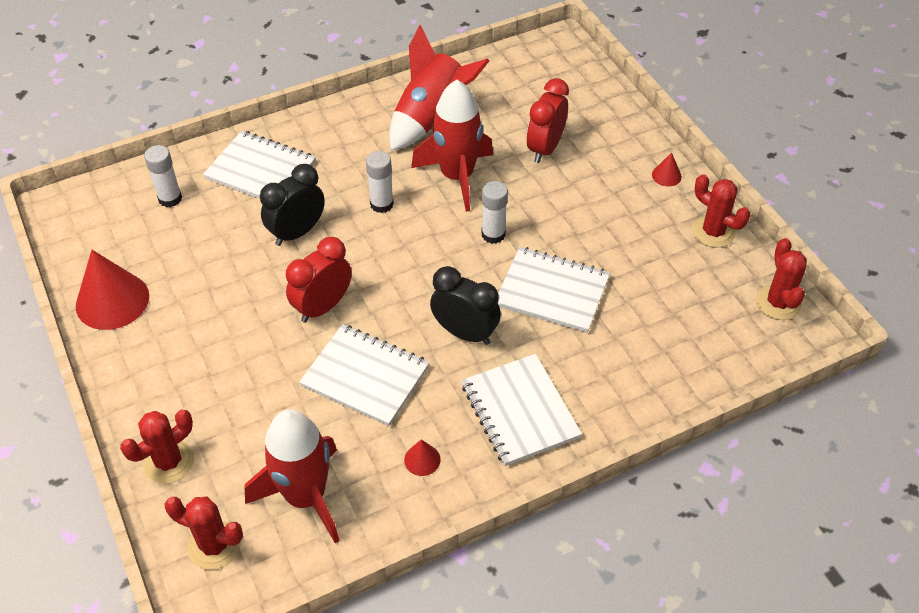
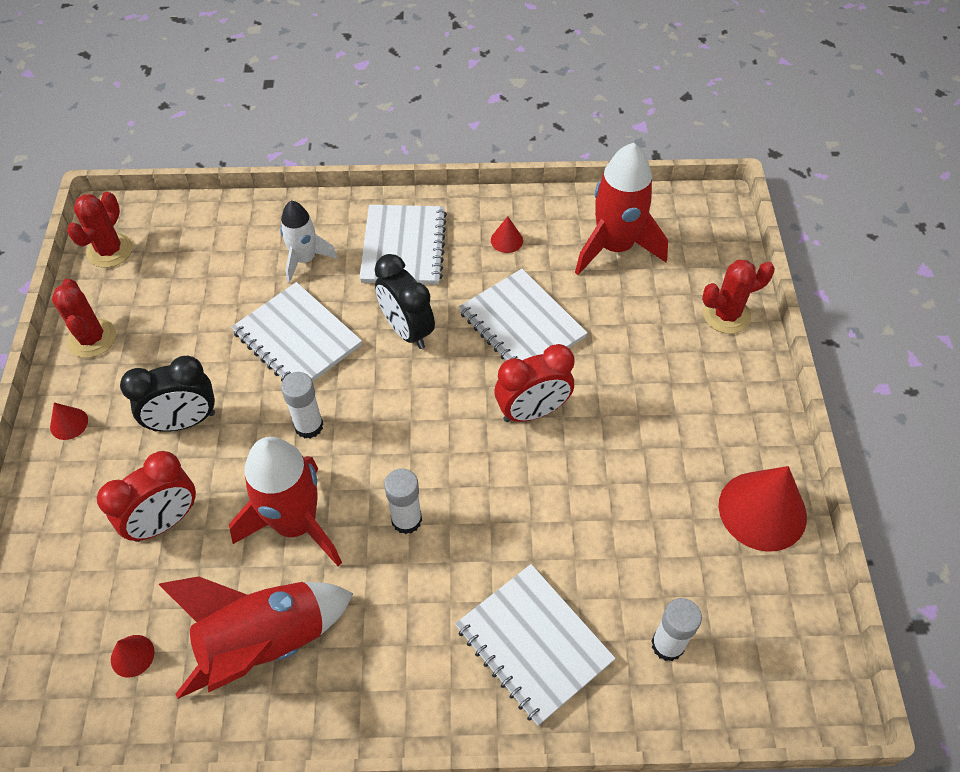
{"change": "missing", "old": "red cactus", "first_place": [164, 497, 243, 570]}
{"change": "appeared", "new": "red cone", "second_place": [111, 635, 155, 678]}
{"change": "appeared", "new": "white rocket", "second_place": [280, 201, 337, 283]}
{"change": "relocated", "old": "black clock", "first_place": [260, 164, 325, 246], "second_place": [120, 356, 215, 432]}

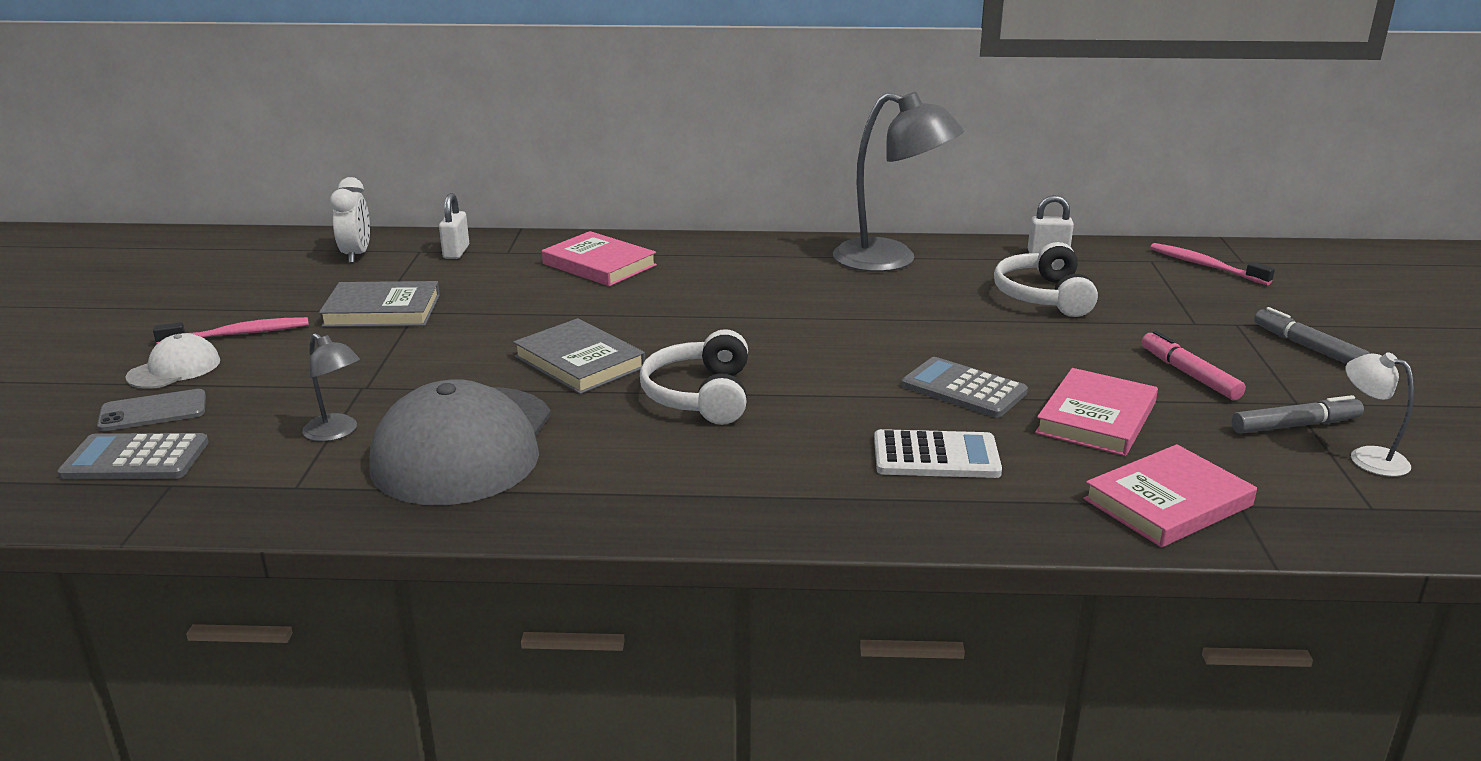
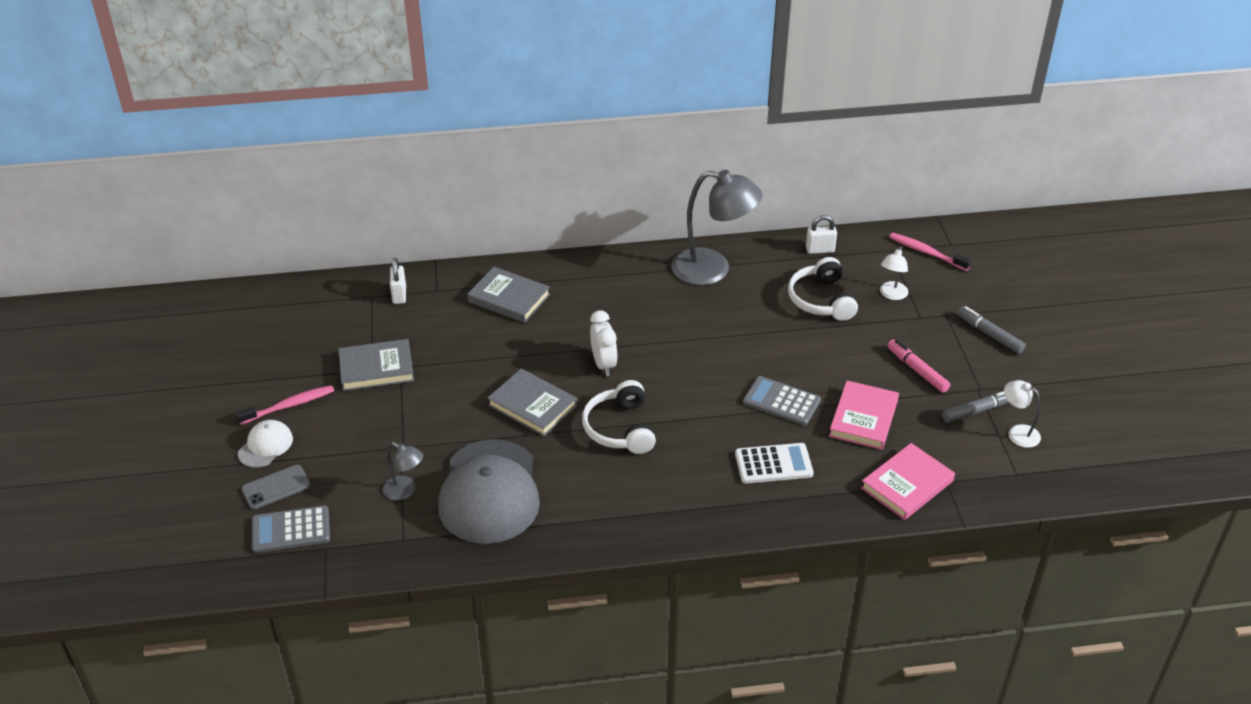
{"change": "appeared", "new": "white lamp", "second_place": [880, 247, 908, 300]}
{"change": "relocated", "old": "white clock", "first_place": [330, 177, 370, 263], "second_place": [590, 310, 617, 376]}
{"change": "colour", "old": "pink book", "new": "grey book", "first_place": [542, 231, 657, 286], "second_place": [467, 267, 550, 323]}

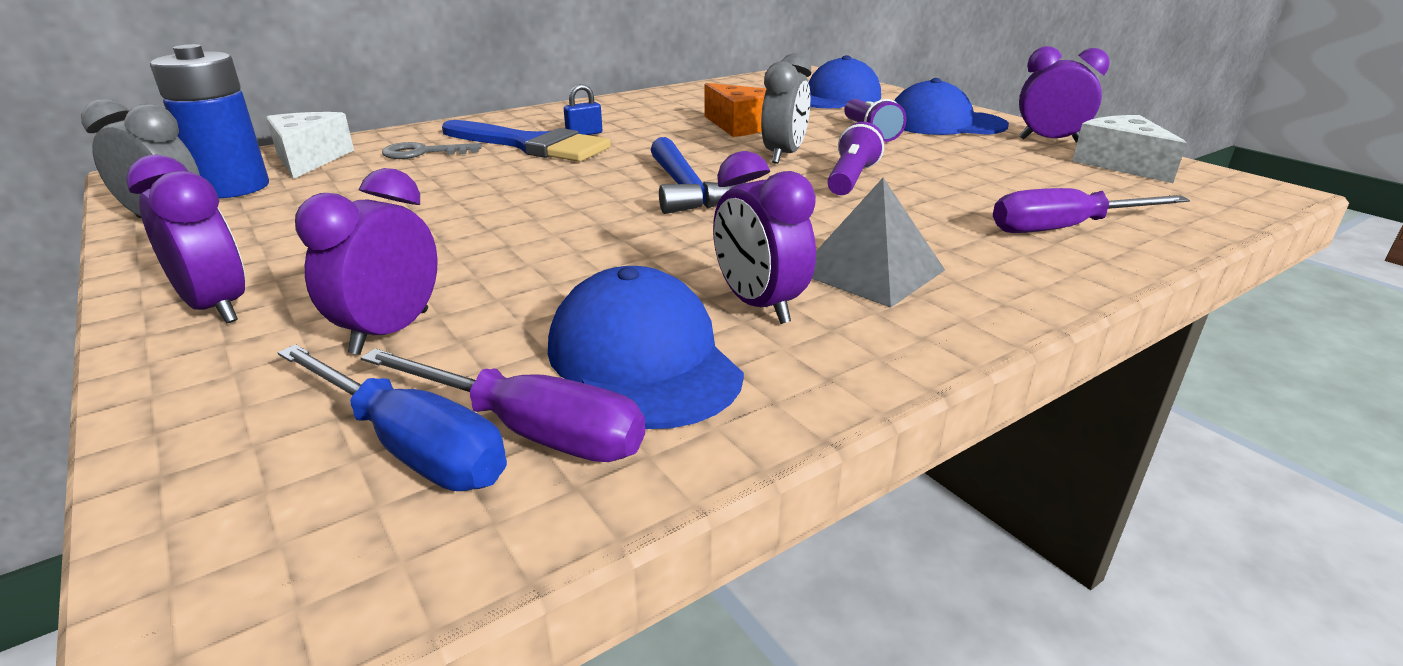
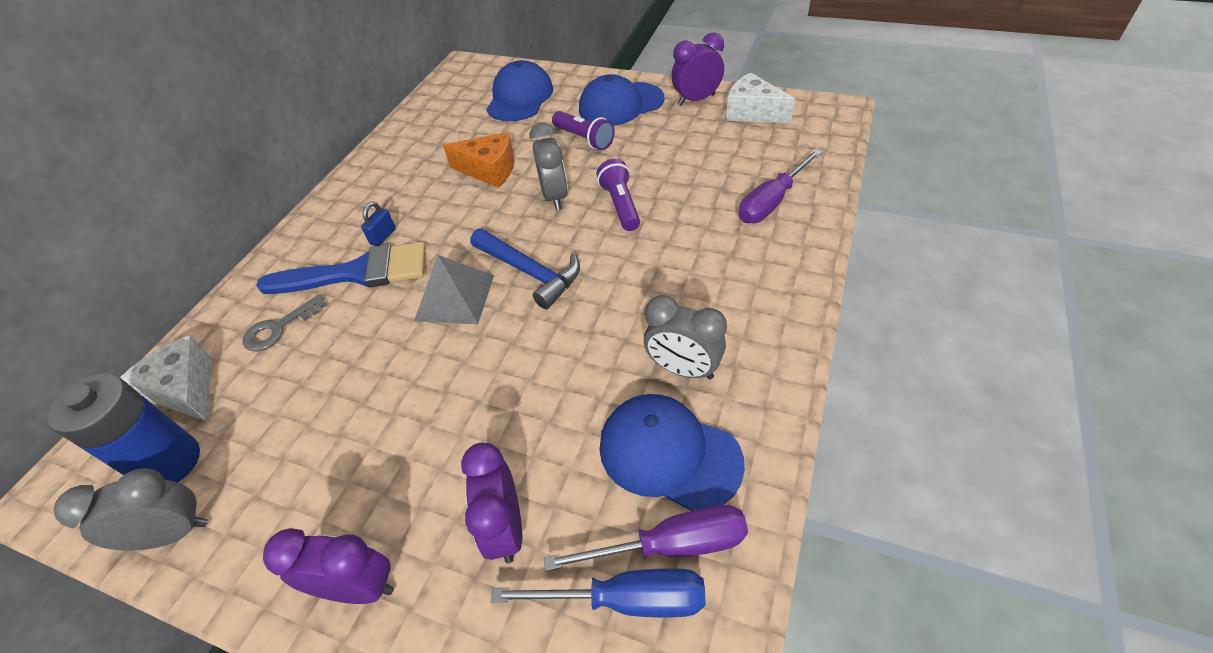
{"change": "relocated", "old": "grey pyramid", "first_place": [812, 178, 945, 308], "second_place": [414, 255, 494, 324]}
{"change": "colour", "old": "purple clock", "new": "grey clock", "first_place": [713, 151, 816, 324], "second_place": [644, 295, 727, 379]}

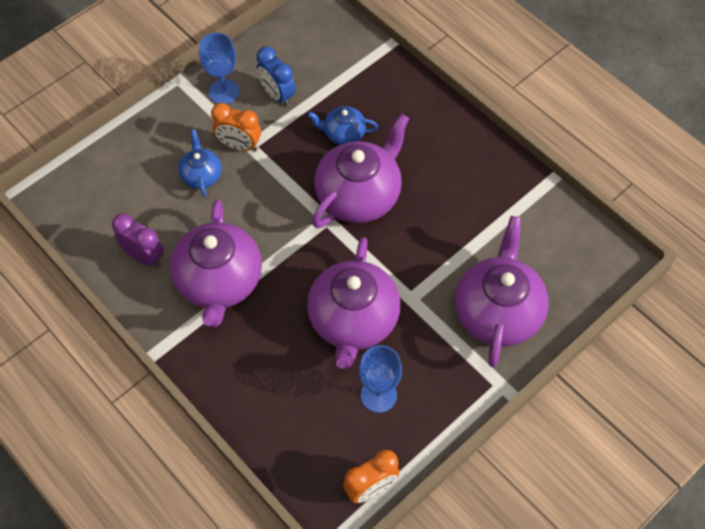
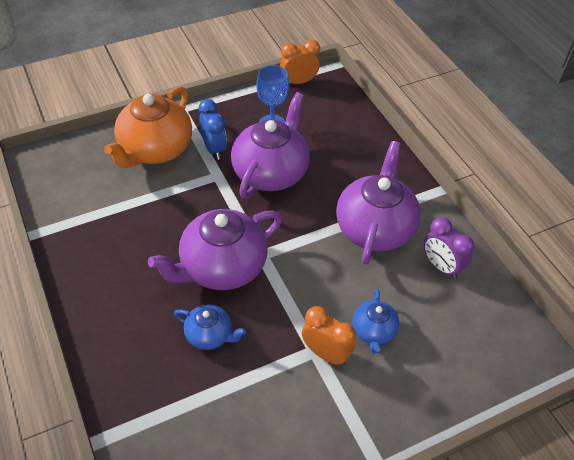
{"change": "missing", "old": "blue goblet", "first_place": [199, 33, 240, 104]}
{"change": "relocated", "old": "blue clock", "first_place": [256, 46, 296, 106], "second_place": [199, 99, 227, 160]}
{"change": "colour", "old": "purple teapot", "new": "orange teapot", "first_place": [455, 216, 549, 367], "second_place": [104, 86, 192, 168]}

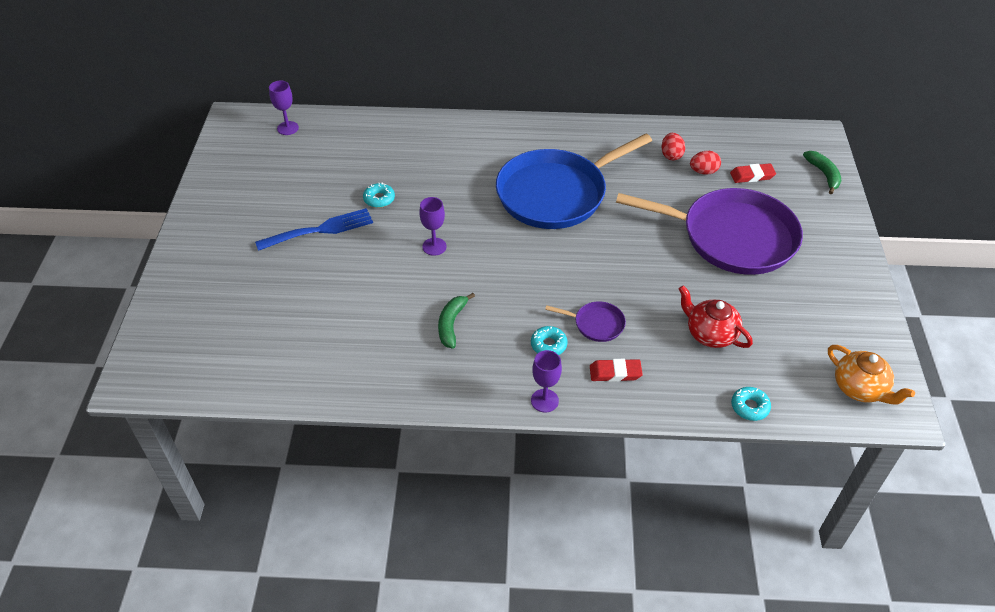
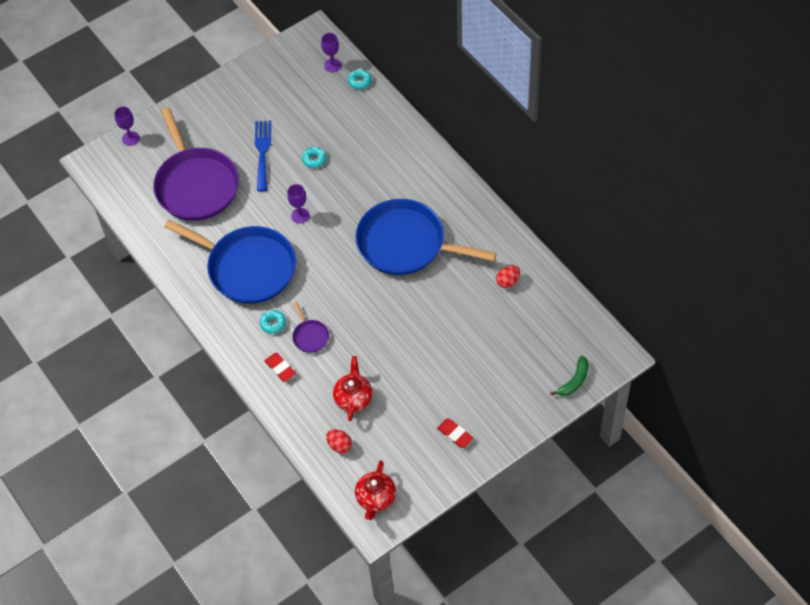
{"change": "relocated", "old": "purple goblet", "first_place": [531, 350, 562, 412], "second_place": [114, 107, 140, 146]}
{"change": "relocated", "old": "purple pan", "first_place": [616, 188, 803, 275], "second_place": [153, 108, 239, 221]}
{"change": "relocated", "old": "red egg", "first_place": [690, 151, 721, 175], "second_place": [326, 429, 352, 453]}
{"change": "relocated", "old": "red eraser", "first_place": [730, 163, 776, 183], "second_place": [437, 419, 473, 448]}
{"change": "relocated", "old": "turquoise donut", "first_place": [731, 387, 771, 421], "second_place": [348, 69, 372, 89]}
{"change": "exchanged", "old": "green banana", "new": "blue pan", "first_place": [438, 293, 475, 349], "second_place": [164, 220, 296, 304]}
{"change": "colour", "old": "orange teapot", "new": "red teapot", "first_place": [828, 345, 915, 405], "second_place": [355, 460, 396, 520]}
{"change": "spun", "old": "blue fork", "first_place": [255, 208, 373, 251], "second_place": [255, 120, 271, 192], "degrees": -120}

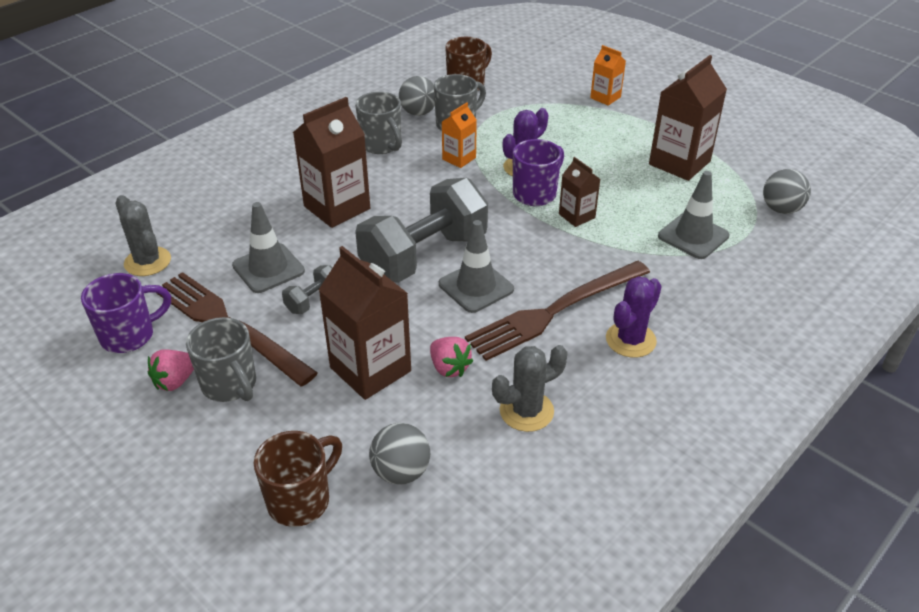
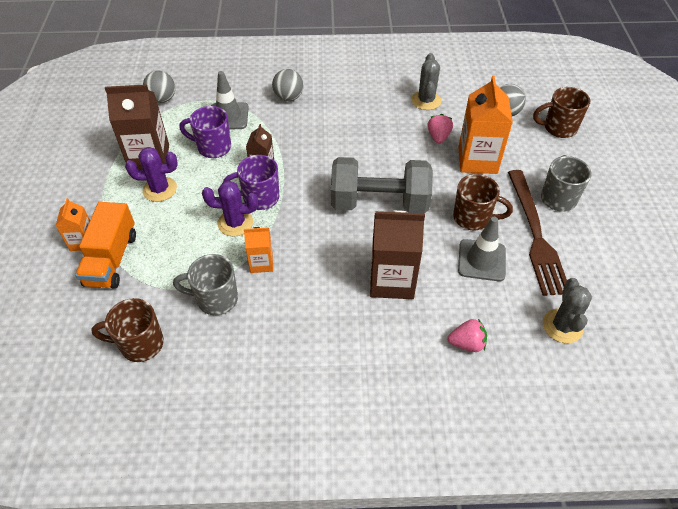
{"change": "missing", "old": "grey mug", "first_place": [355, 92, 402, 154]}
{"change": "missing", "old": "grey traffic cone", "first_place": [439, 220, 514, 313]}
{"change": "missing", "old": "brown fork", "first_place": [465, 261, 650, 361]}
{"change": "appeared", "new": "orange truck", "second_place": [75, 202, 136, 289]}
{"change": "relocated", "old": "purple mug", "first_place": [81, 273, 171, 353], "second_place": [179, 106, 231, 158]}
{"change": "relocated", "old": "pink strawberry", "first_place": [148, 349, 194, 391], "second_place": [448, 319, 487, 352]}
{"change": "relocated", "old": "grey ball", "first_place": [399, 76, 435, 116], "second_place": [272, 69, 303, 101]}
{"change": "relocated", "old": "purple cactus", "first_place": [606, 276, 662, 358], "second_place": [125, 147, 178, 202]}
{"change": "exchanged", "old": "grey dumbbell", "new": "brown mug", "first_place": [282, 265, 332, 314], "second_place": [453, 174, 513, 230]}
{"change": "colour", "old": "brown carton", "new": "orange carton", "first_place": [319, 246, 411, 400], "second_place": [458, 76, 513, 174]}
{"change": "spun", "old": "grey cactus", "first_place": [492, 345, 568, 432], "second_place": [411, 53, 441, 110], "degrees": 75}

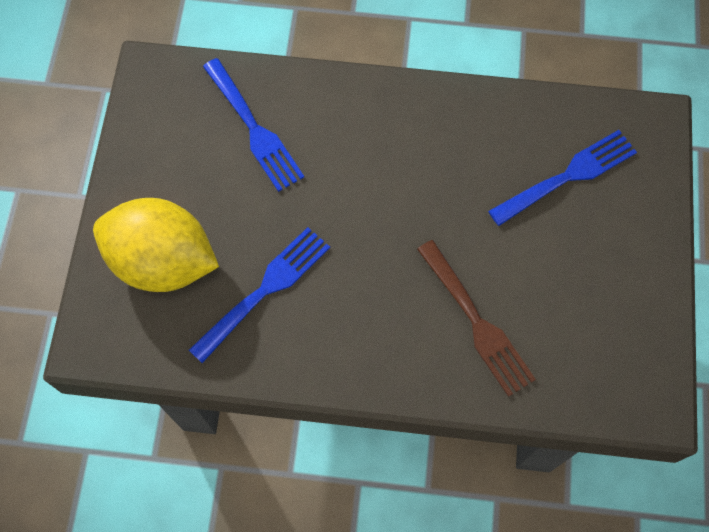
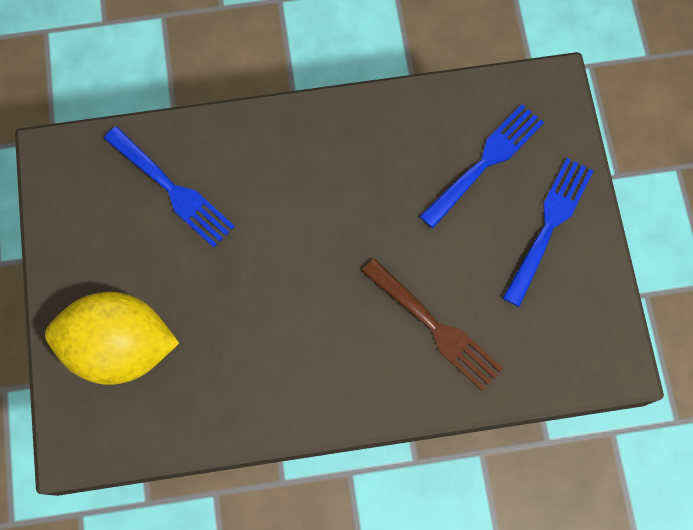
{"change": "relocated", "old": "blue fork", "first_place": [189, 227, 330, 363], "second_place": [503, 158, 594, 307]}

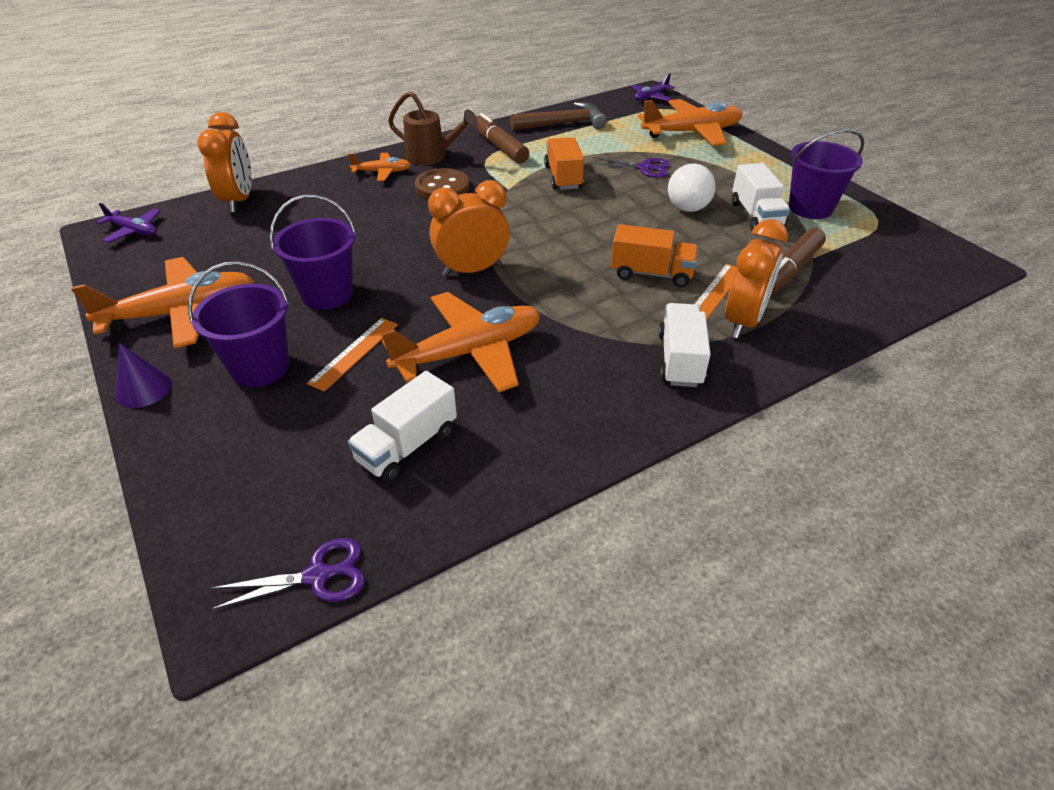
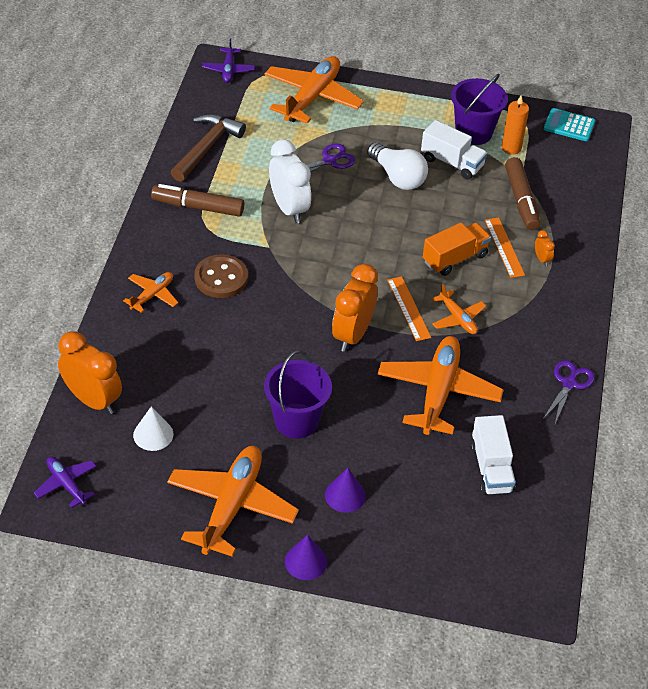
{"change": "missing", "old": "brown watering can", "first_place": [388, 91, 478, 165]}
{"change": "missing", "old": "white truck", "first_place": [658, 303, 711, 387]}
{"change": "appeared", "new": "white cone", "second_place": [133, 406, 173, 451]}
{"change": "appeared", "new": "orange plane", "second_place": [432, 284, 486, 334]}
{"change": "appeared", "new": "orange candle", "second_place": [502, 95, 529, 155]}
{"change": "appeared", "new": "turquoise calculator", "second_place": [544, 108, 595, 141]}
{"change": "relocated", "old": "purple scissors", "first_place": [211, 538, 365, 610], "second_place": [543, 360, 595, 424]}
{"change": "relocated", "old": "orange ruler", "first_place": [307, 318, 398, 391], "second_place": [387, 276, 431, 341]}
{"change": "exchanged", "old": "purple bucket", "new": "purple cone", "first_place": [188, 261, 289, 387], "second_place": [325, 468, 366, 513]}
{"change": "exchanged", "old": "orange truck", "new": "white clock", "first_place": [544, 137, 584, 190], "second_place": [269, 139, 311, 224]}
{"change": "spun", "old": "purple plane", "first_place": [96, 203, 160, 243], "second_place": [34, 457, 97, 508], "degrees": -105}
{"change": "size", "old": "orange clock", "first_place": [725, 219, 788, 339], "second_place": [535, 230, 555, 266], "factor": 0.43}

